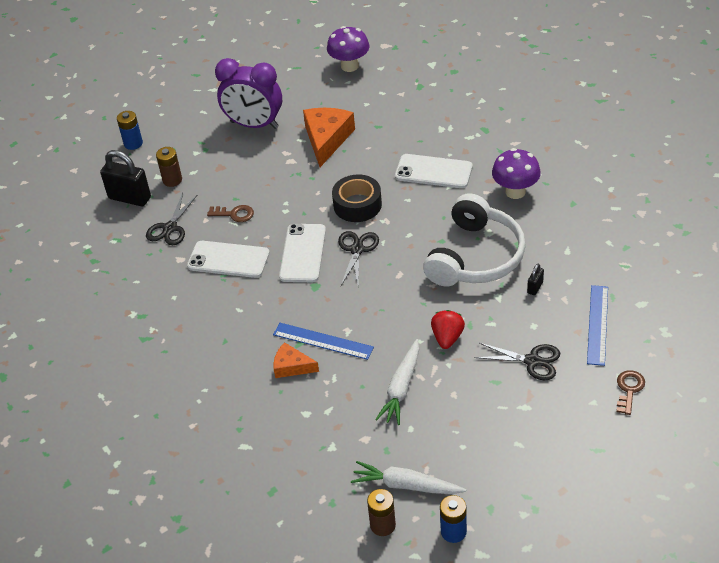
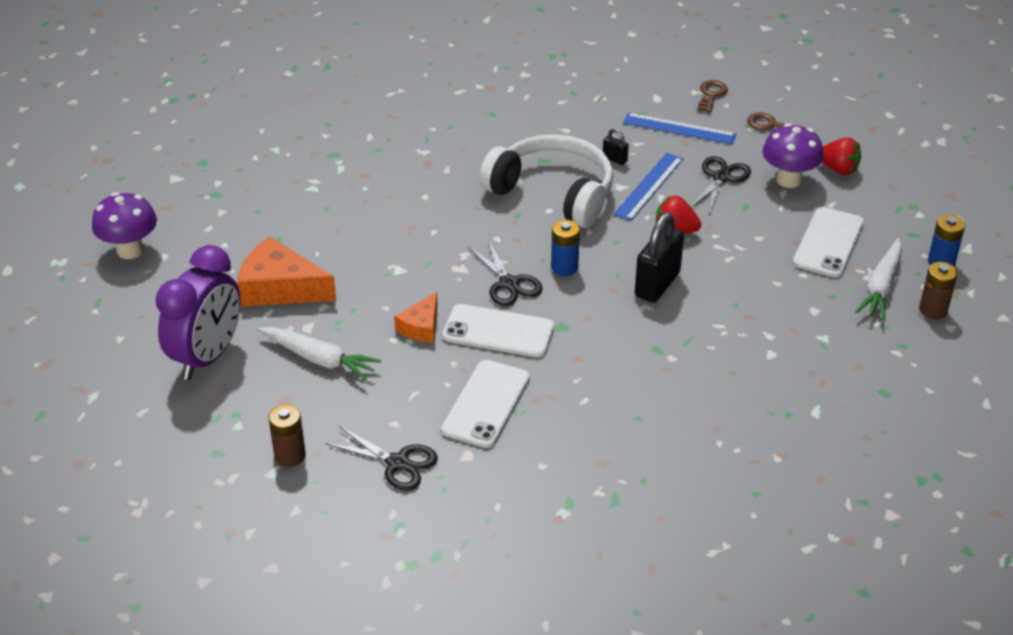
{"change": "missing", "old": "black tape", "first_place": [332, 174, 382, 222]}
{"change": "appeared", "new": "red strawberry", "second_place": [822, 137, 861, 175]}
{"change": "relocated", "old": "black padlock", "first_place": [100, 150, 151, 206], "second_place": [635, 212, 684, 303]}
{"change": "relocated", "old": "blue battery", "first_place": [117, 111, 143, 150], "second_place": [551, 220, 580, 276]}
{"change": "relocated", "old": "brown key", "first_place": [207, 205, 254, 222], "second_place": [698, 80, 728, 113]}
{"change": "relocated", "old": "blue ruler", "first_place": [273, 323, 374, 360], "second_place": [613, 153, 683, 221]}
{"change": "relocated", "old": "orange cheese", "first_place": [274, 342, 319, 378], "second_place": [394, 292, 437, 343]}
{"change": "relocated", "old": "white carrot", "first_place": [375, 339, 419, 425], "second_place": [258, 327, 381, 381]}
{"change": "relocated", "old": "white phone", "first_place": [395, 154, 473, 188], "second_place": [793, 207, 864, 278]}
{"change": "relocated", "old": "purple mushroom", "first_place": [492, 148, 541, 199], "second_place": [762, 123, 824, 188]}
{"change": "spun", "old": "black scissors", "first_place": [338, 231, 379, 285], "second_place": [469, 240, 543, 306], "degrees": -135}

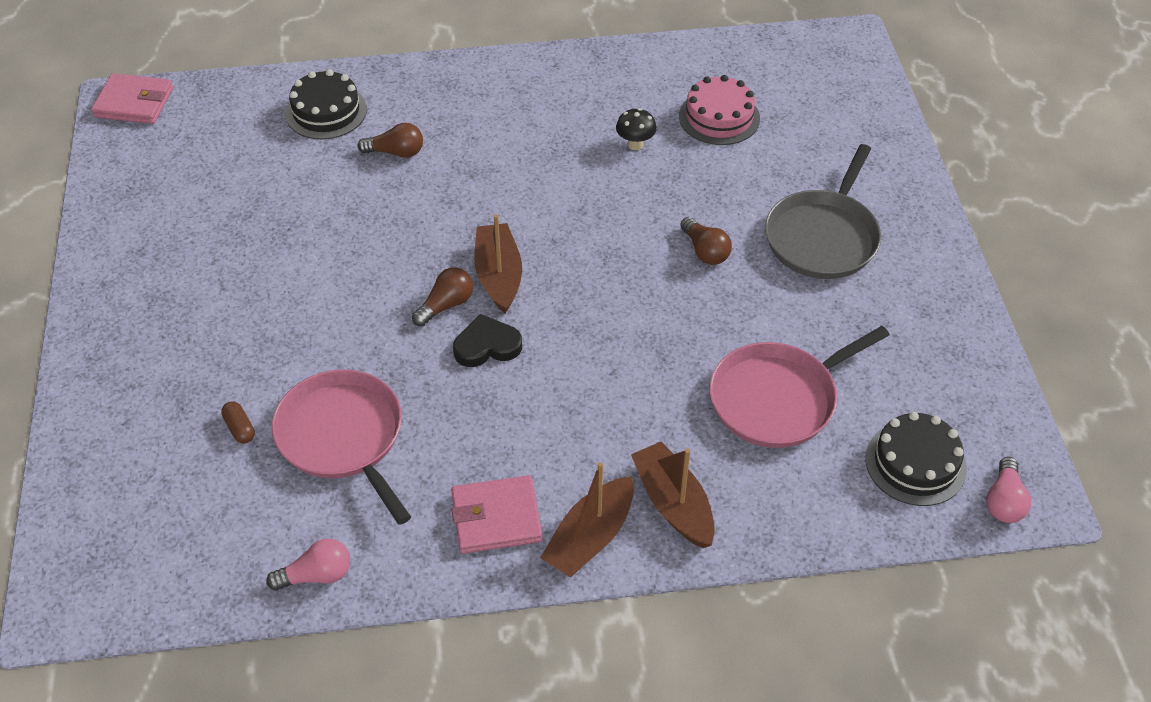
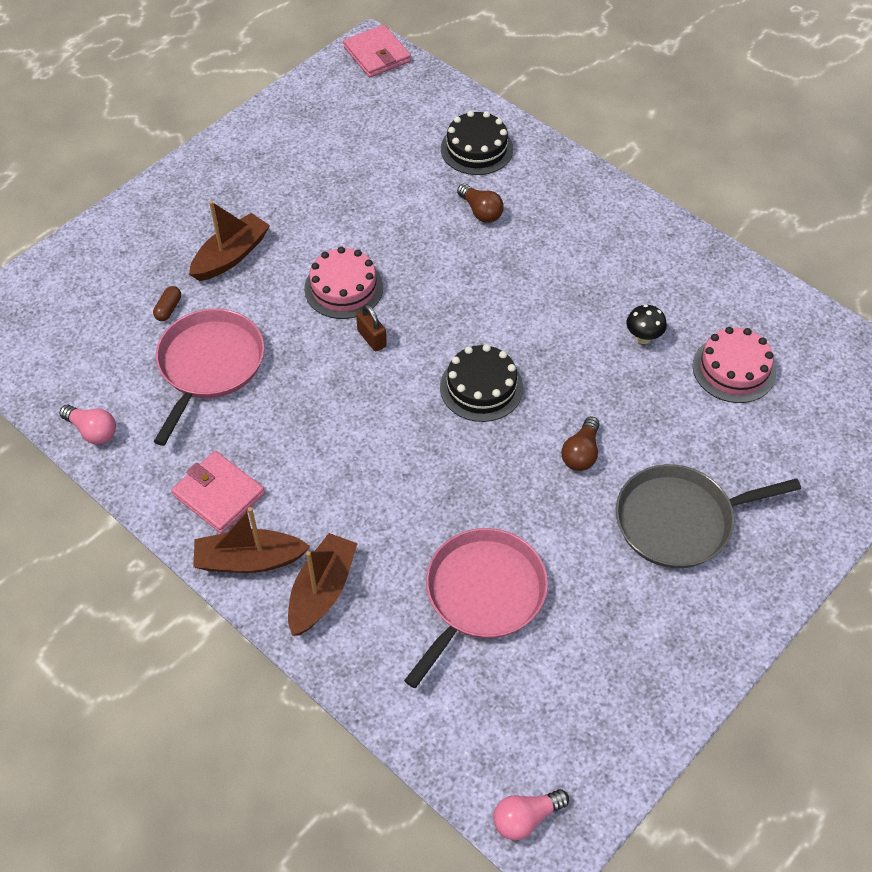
{"change": "missing", "old": "black heart", "first_place": [453, 314, 522, 367]}
{"change": "appeared", "new": "pink cake", "second_place": [304, 247, 383, 319]}
{"change": "relocated", "old": "brown boat", "first_place": [474, 214, 522, 313], "second_place": [189, 201, 270, 281]}
{"change": "relocated", "old": "black cake", "first_place": [865, 411, 967, 506], "second_place": [440, 344, 523, 422]}
{"change": "exchanged", "old": "brown light bulb", "new": "brown padlock", "first_place": [412, 267, 473, 326], "second_place": [356, 304, 387, 352]}
{"change": "spun", "old": "pink pan", "first_place": [710, 326, 890, 448], "second_place": [404, 528, 548, 688], "degrees": 105}

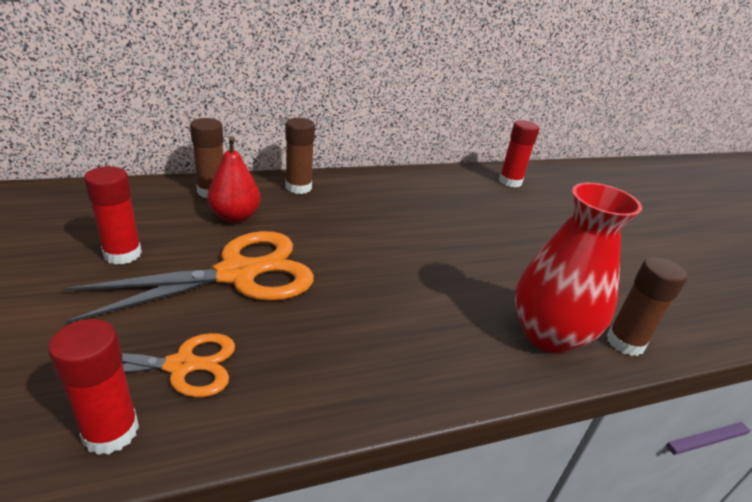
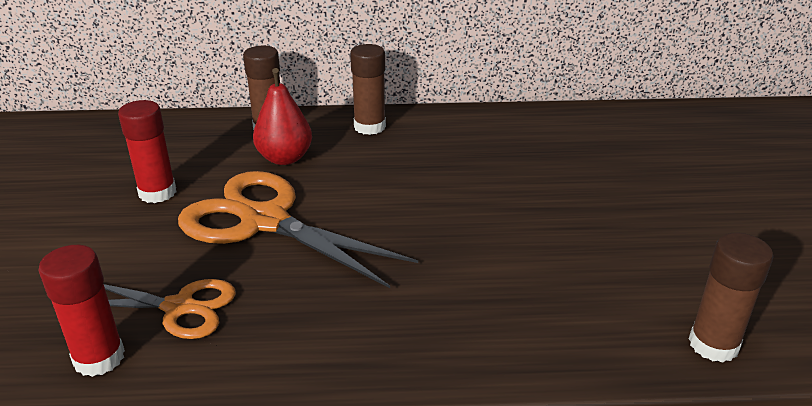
{"change": "missing", "old": "red glue stick", "first_place": [499, 120, 539, 187]}
{"change": "missing", "old": "red vase", "first_place": [515, 182, 642, 353]}
{"change": "spun", "old": "orange scissors", "first_place": [63, 231, 314, 323], "second_place": [178, 171, 418, 288], "degrees": -135}

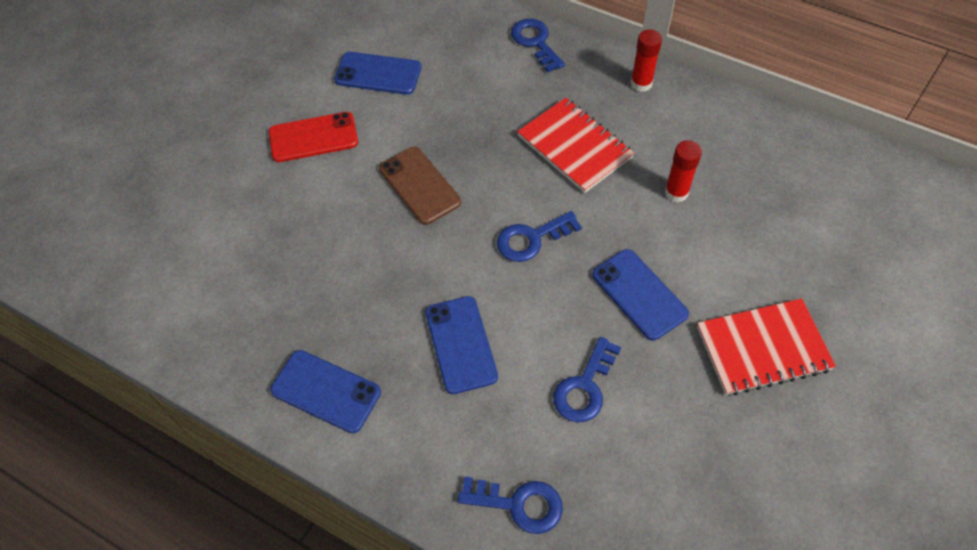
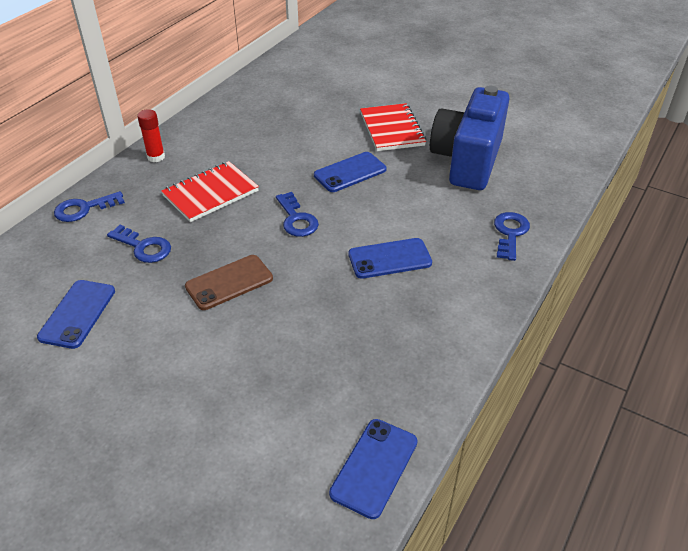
{"change": "missing", "old": "red phone", "first_place": [269, 112, 358, 162]}
{"change": "missing", "old": "red glue stick", "first_place": [665, 140, 702, 202]}
{"change": "appeared", "new": "blue camera", "second_place": [430, 86, 509, 190]}
{"change": "relocated", "old": "blue phone", "first_place": [270, 350, 381, 433], "second_place": [329, 419, 418, 519]}
{"change": "relocated", "old": "blue key", "first_place": [553, 337, 621, 422], "second_place": [107, 225, 171, 263]}

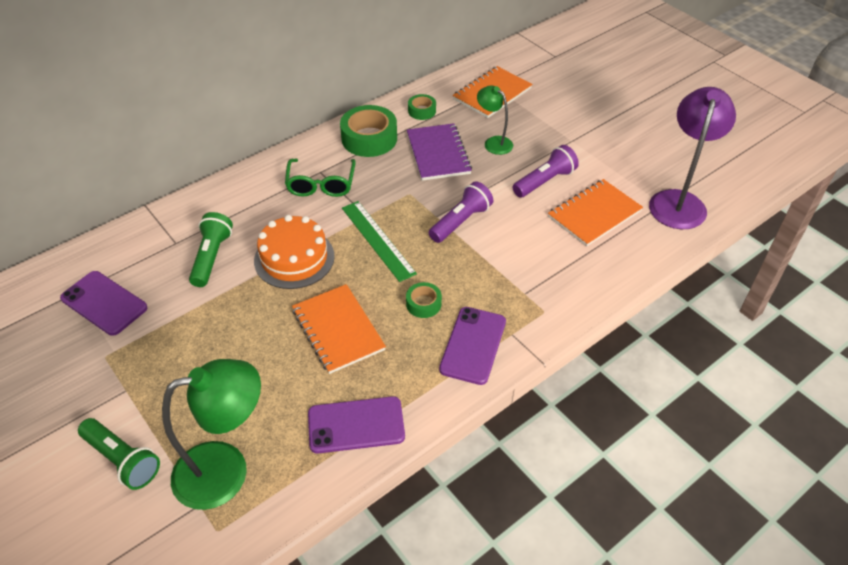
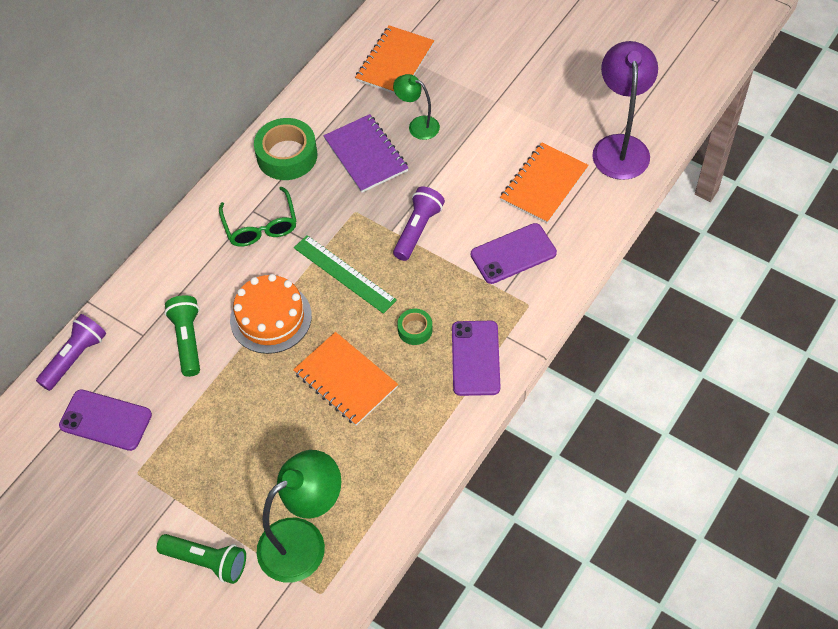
{"change": "missing", "old": "green tape", "first_place": [408, 94, 436, 120]}
{"change": "relocated", "old": "purple phone", "first_place": [308, 396, 405, 454], "second_place": [471, 223, 557, 284]}
{"change": "relocated", "old": "purple flashlight", "first_place": [512, 145, 579, 198], "second_place": [36, 314, 106, 391]}

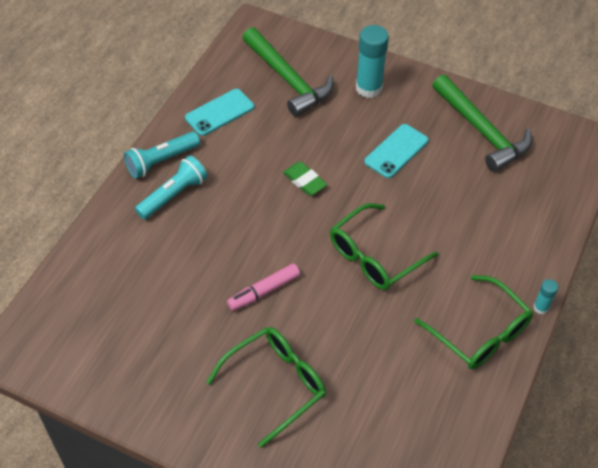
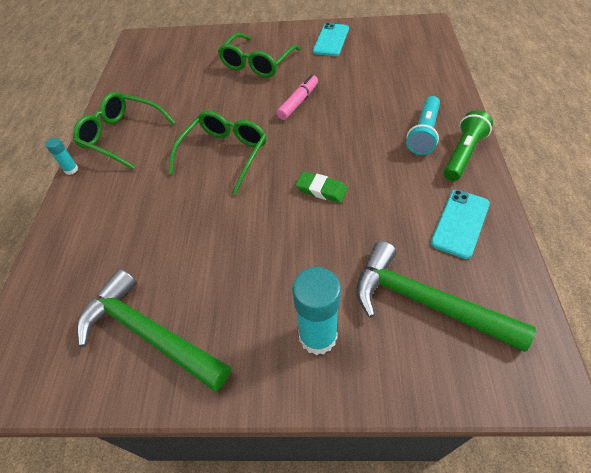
{"change": "relocated", "old": "turquoise phone", "first_place": [364, 124, 429, 178], "second_place": [313, 23, 349, 56]}
{"change": "colour", "old": "turquoise flashlight", "new": "green flashlight", "first_place": [124, 132, 200, 179], "second_place": [444, 110, 493, 181]}

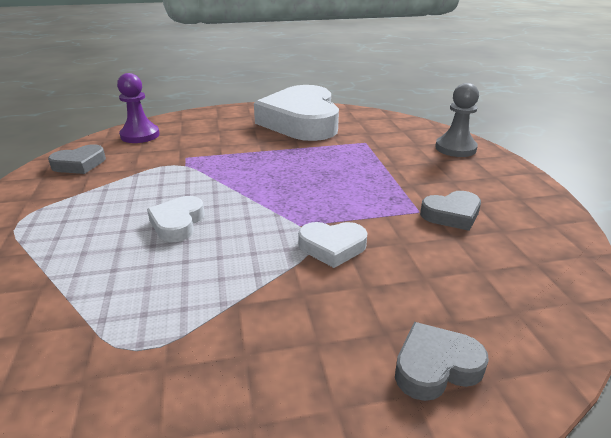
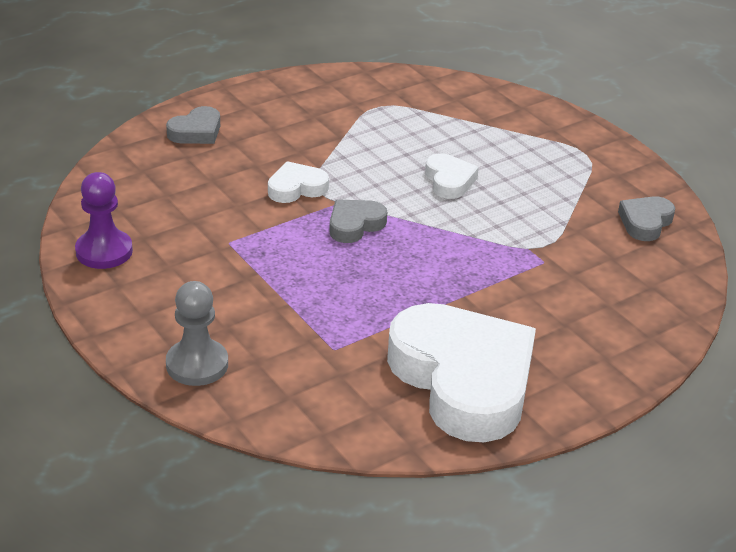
{"change": "relocated", "old": "purple pawn", "first_place": [117, 73, 160, 143], "second_place": [75, 172, 133, 269]}
{"change": "relocated", "old": "grey heart", "first_place": [420, 191, 481, 231], "second_place": [329, 199, 387, 243]}

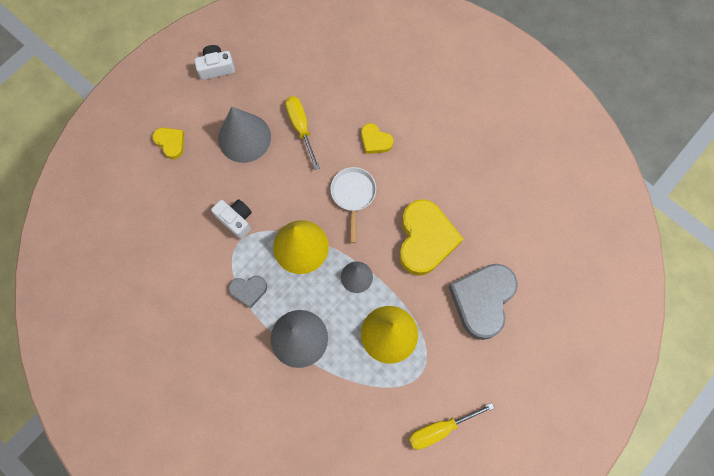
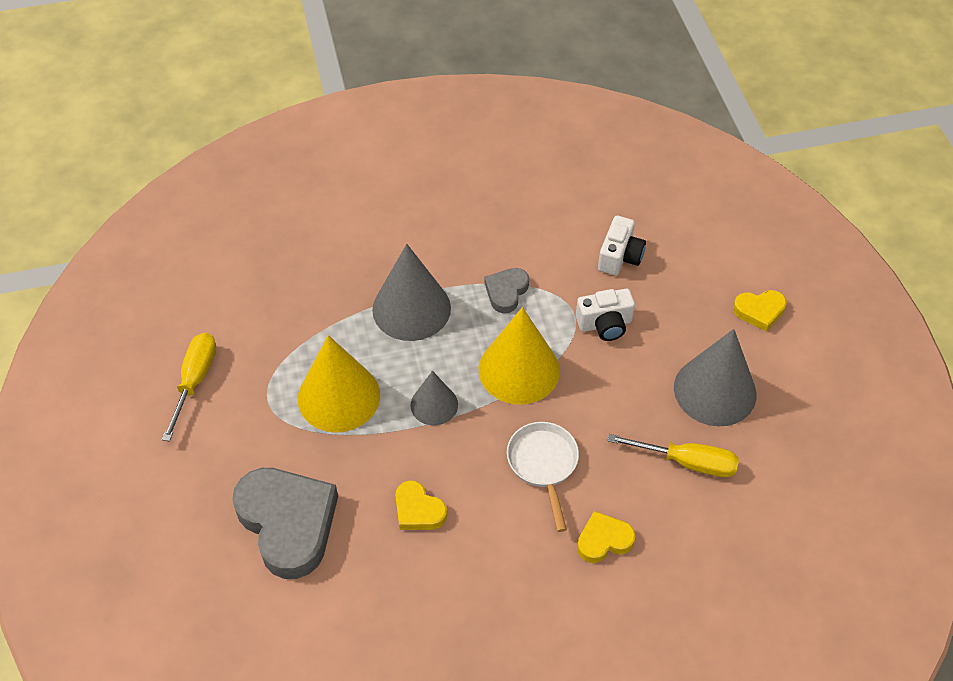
{"change": "relocated", "old": "white camera", "first_place": [194, 45, 235, 80], "second_place": [598, 216, 646, 275]}
{"change": "spun", "old": "white pan", "first_place": [330, 167, 376, 243], "second_place": [507, 422, 579, 532], "degrees": -135}
{"change": "size", "old": "yellow heart", "first_place": [399, 199, 463, 276], "second_place": [395, 480, 447, 530], "factor": 0.49}

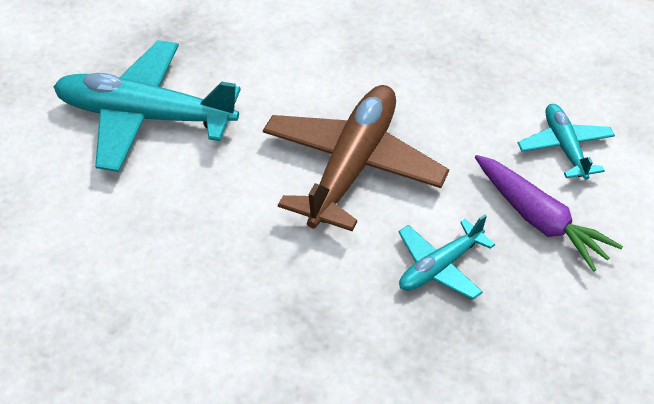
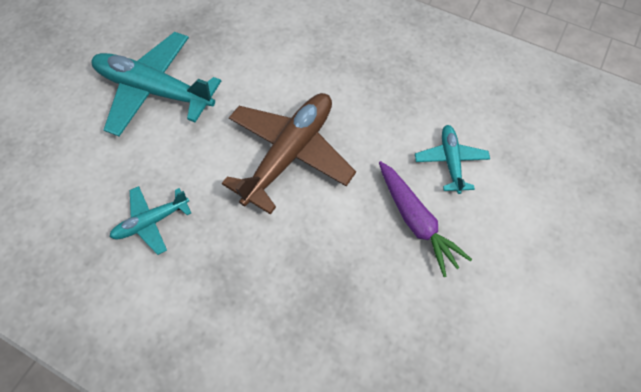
{"change": "relocated", "old": "turquoise plane", "first_place": [398, 214, 495, 300], "second_place": [110, 186, 191, 255]}

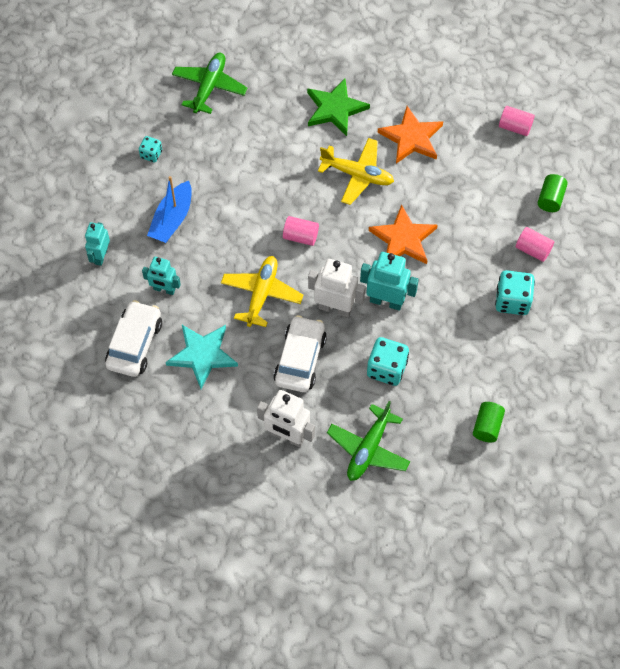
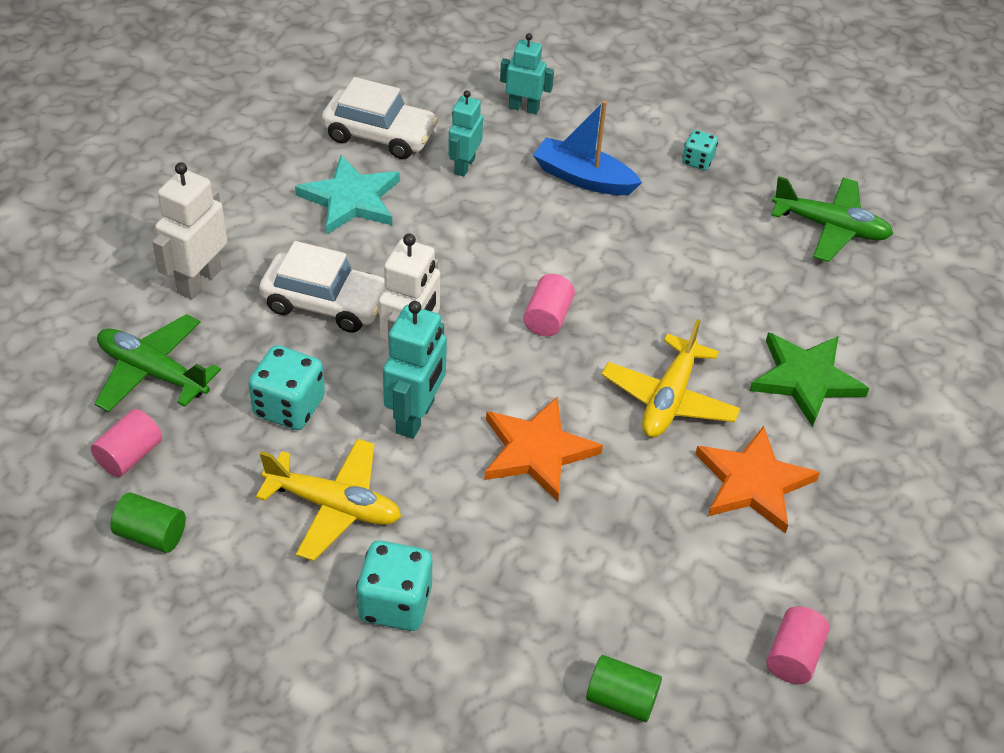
{"change": "relocated", "old": "yellow plane", "first_place": [221, 256, 303, 327], "second_place": [256, 439, 401, 561]}
{"change": "relocated", "old": "pink cylinder", "first_place": [516, 227, 554, 262], "second_place": [91, 409, 162, 477]}

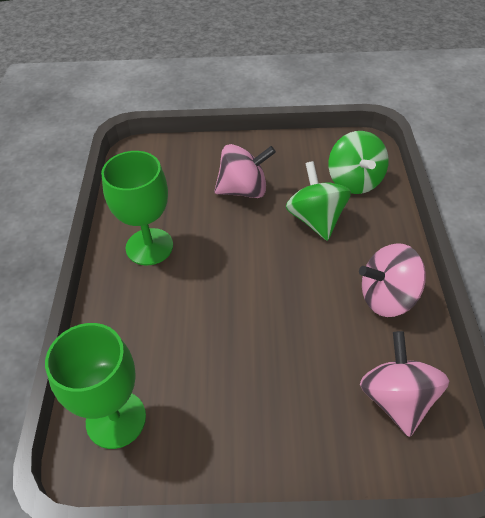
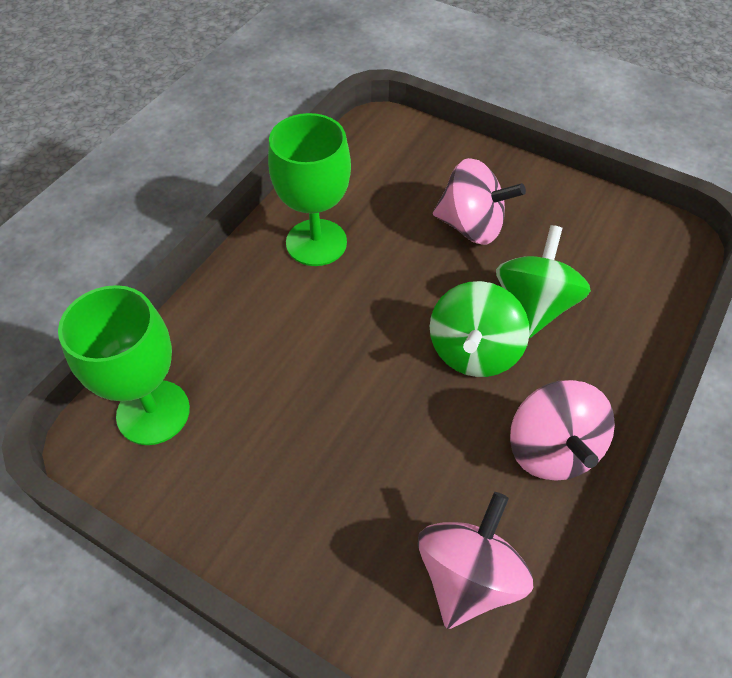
{"change": "relocated", "old": "green spinning top", "first_place": [328, 131, 389, 194], "second_place": [430, 281, 530, 377]}
{"change": "spun", "old": "pink spinning top", "first_place": [359, 243, 426, 317], "second_place": [510, 380, 615, 481], "degrees": -120}

